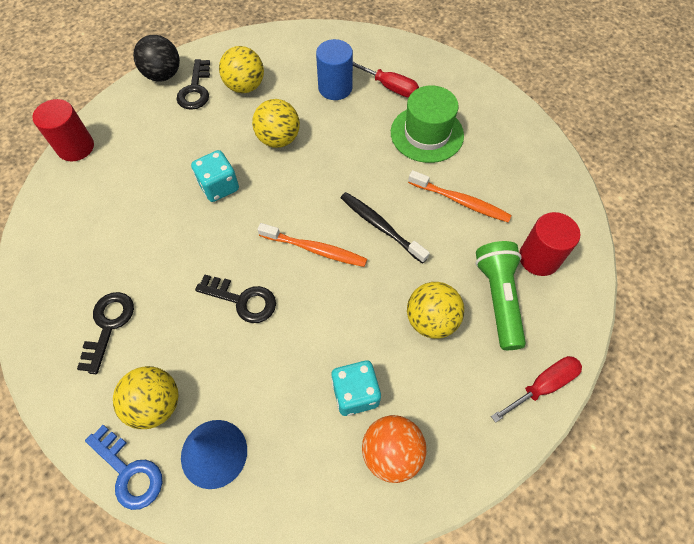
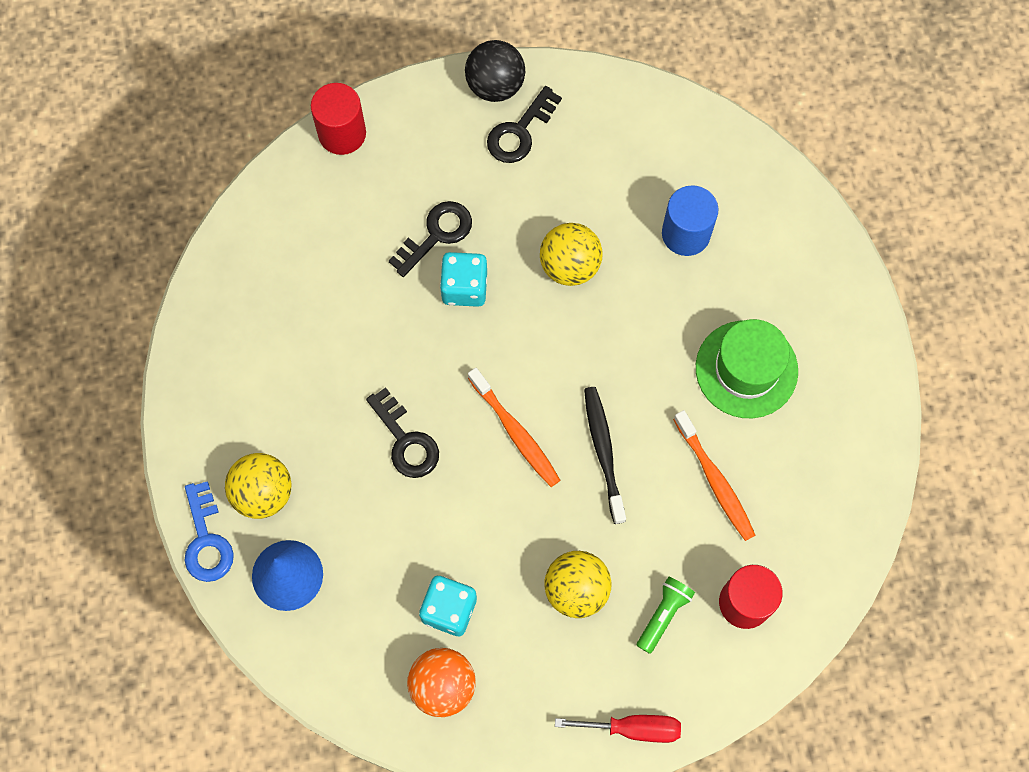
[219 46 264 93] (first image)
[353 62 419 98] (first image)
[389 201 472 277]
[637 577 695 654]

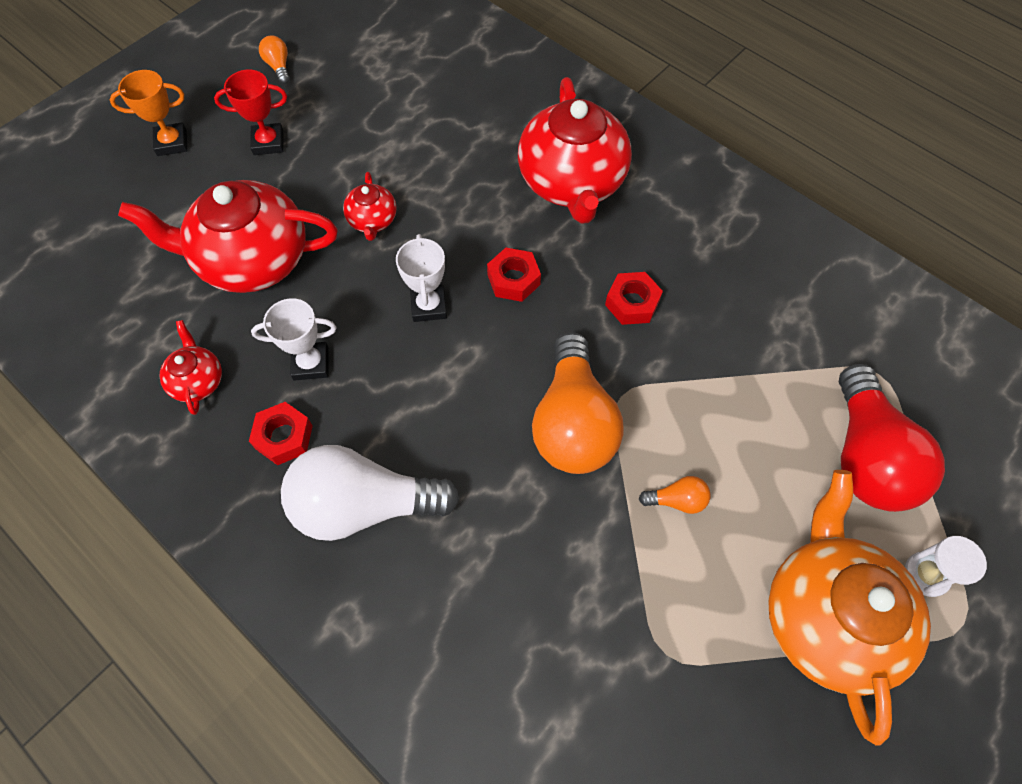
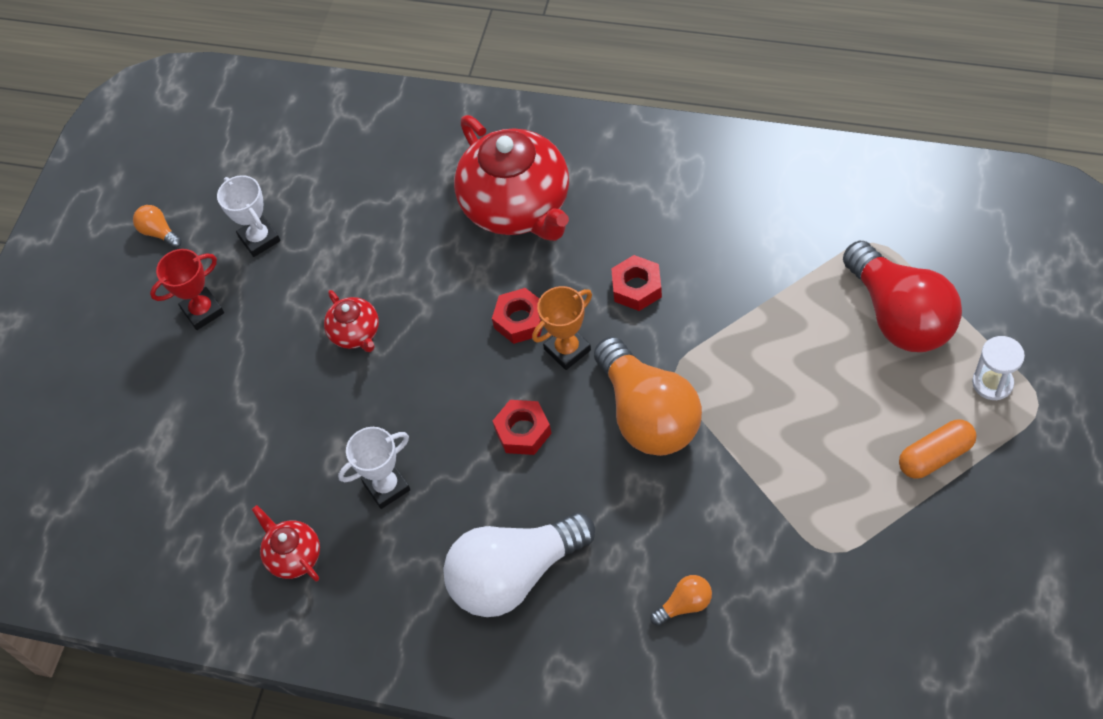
[118 180 338 293] (first image)
[532 286 592 370]
[493 400 552 455]
[217 175 280 257]
[650 575 712 626]
[899 419 977 479]

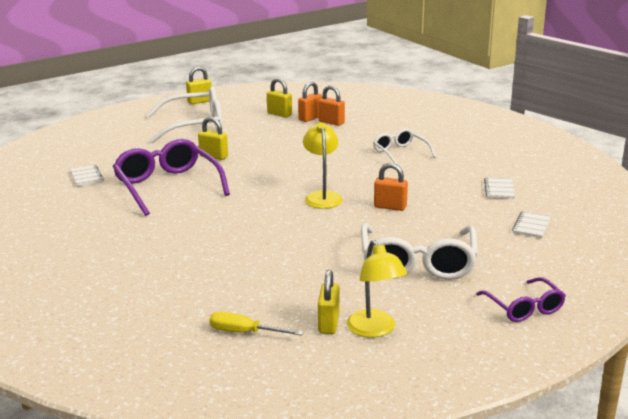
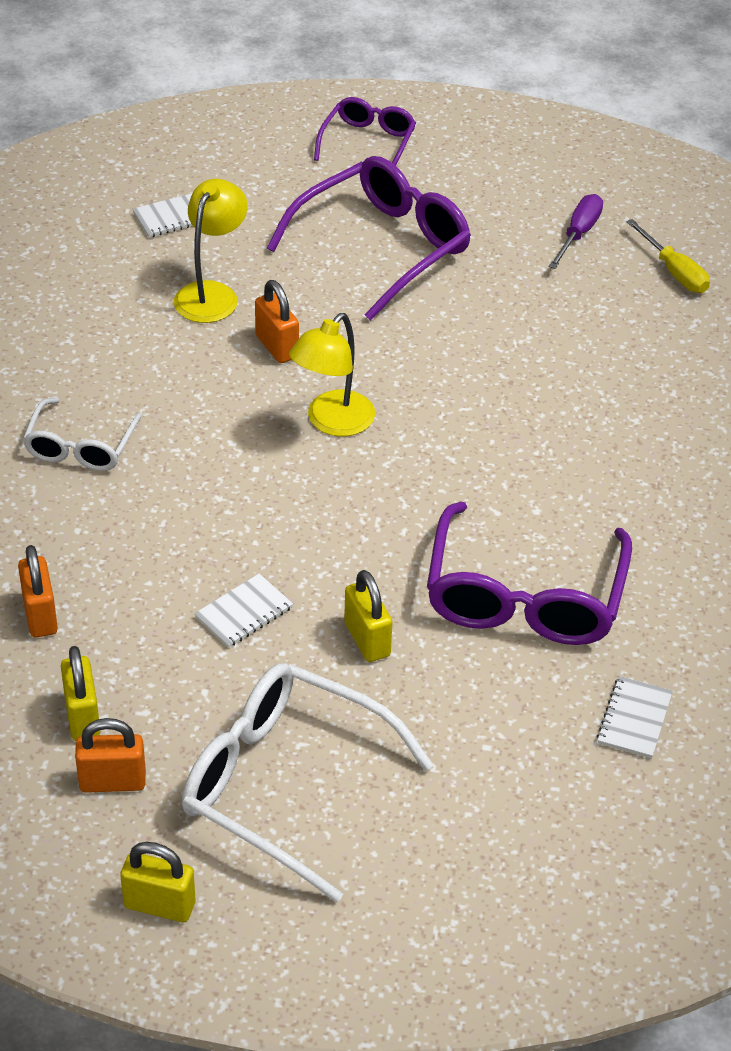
[75 718 146 793]
[174 179 248 323]
[194 573 293 648]
[549 194 603 269]
[267 156 471 321]

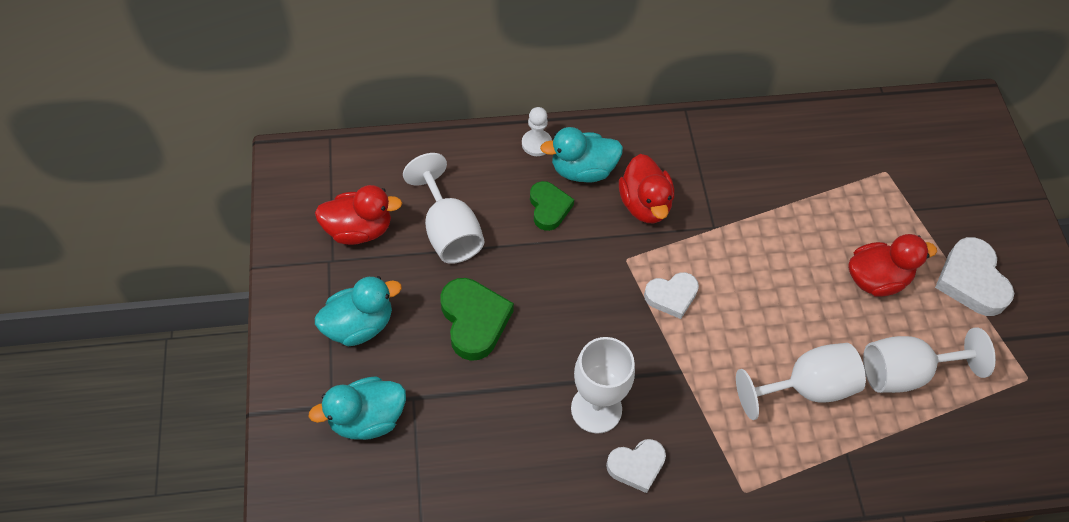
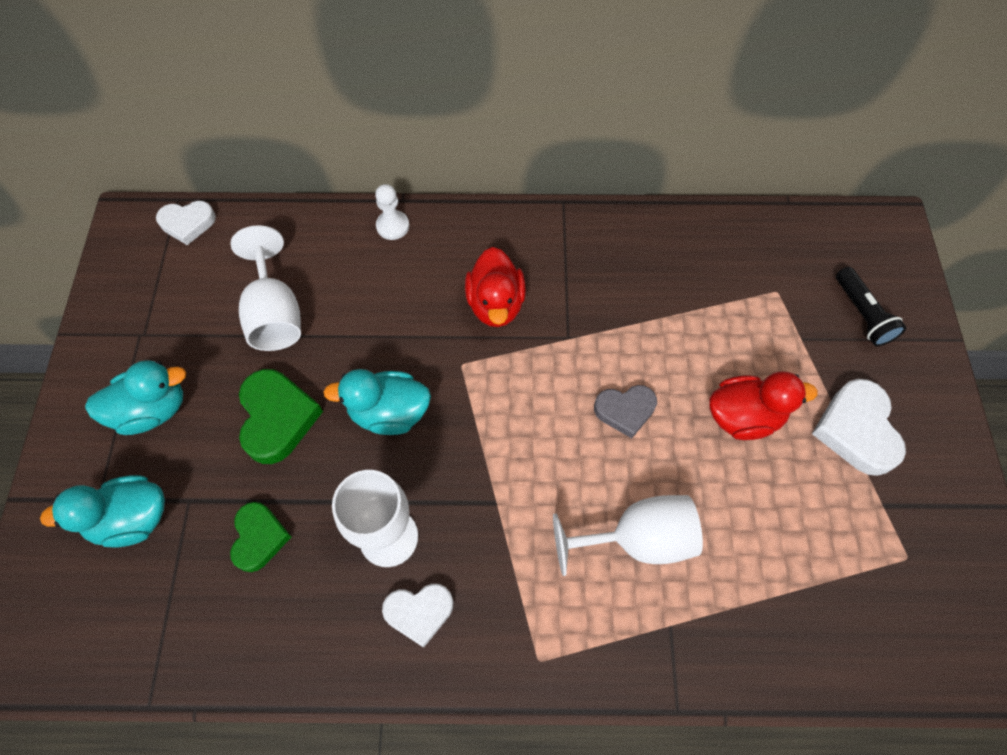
[315 185 402 245] (first image)
[863 327 996 393] (first image)
[594 385 657 438]
[836 267 906 346]
[230 502 291 572]
[323 369 431 435]
[156 201 216 245]

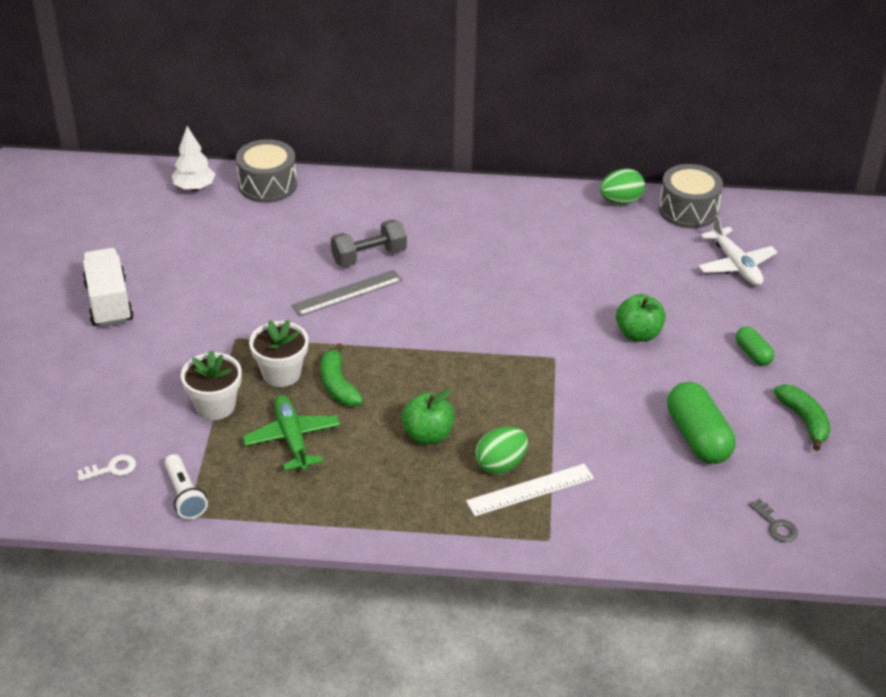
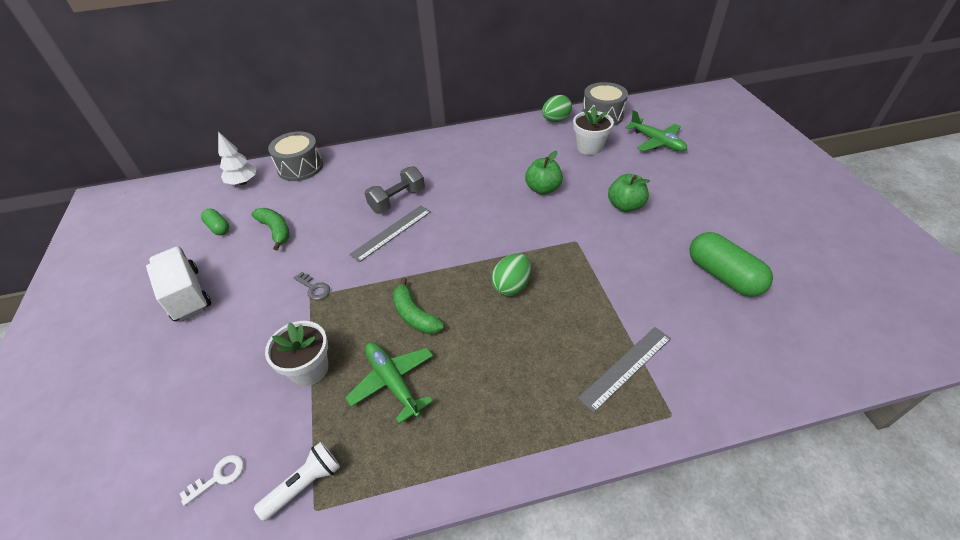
[573 107 614 155]
[525 151 563 195]
[491 253 531 296]
[201 209 229 235]
[294 272 330 300]
[251 208 290 250]
[578 327 671 412]
[625 110 687 152]
[254 442 340 521]

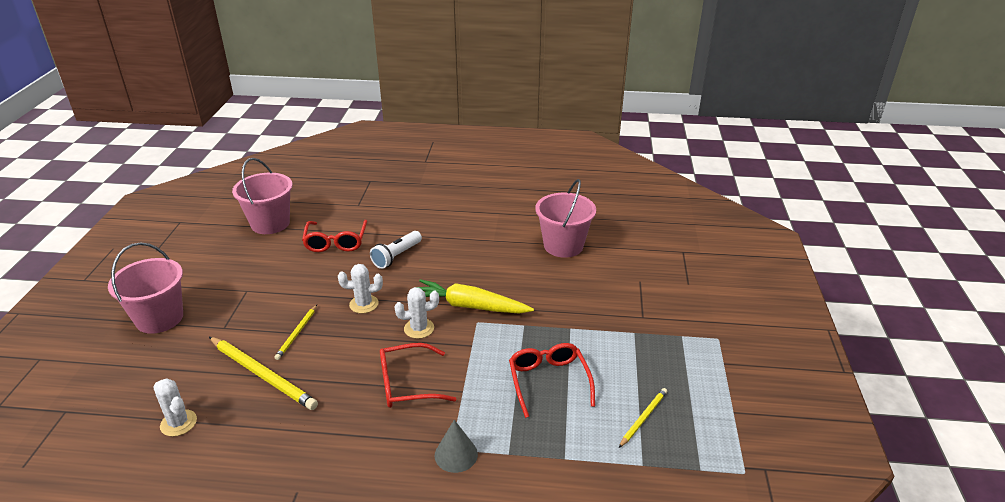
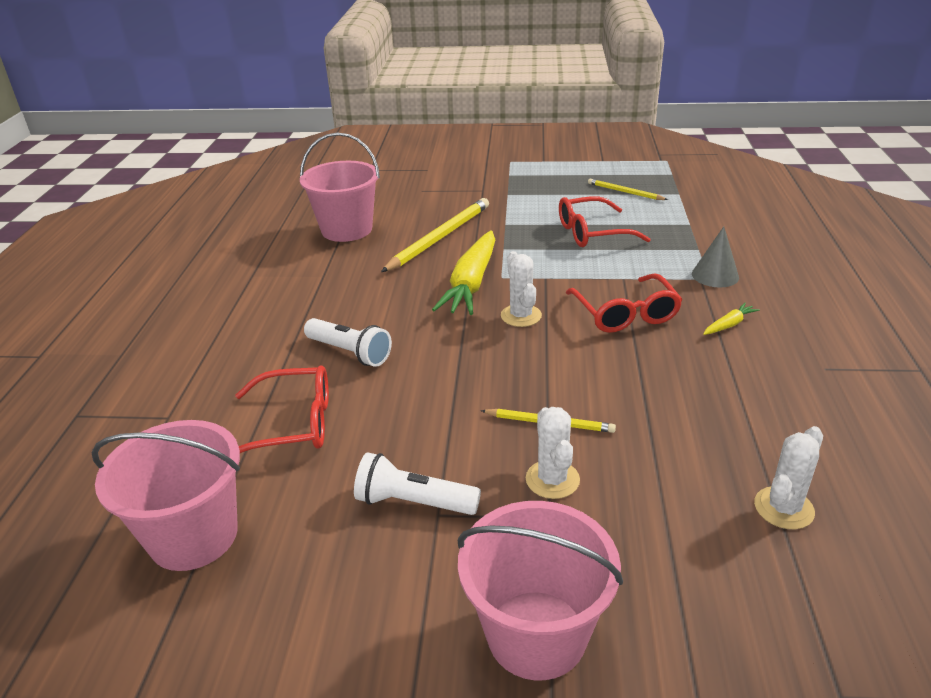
[354 452 481 515]
[703 303 760 335]
[381 198 489 272]
[526 407 580 499]

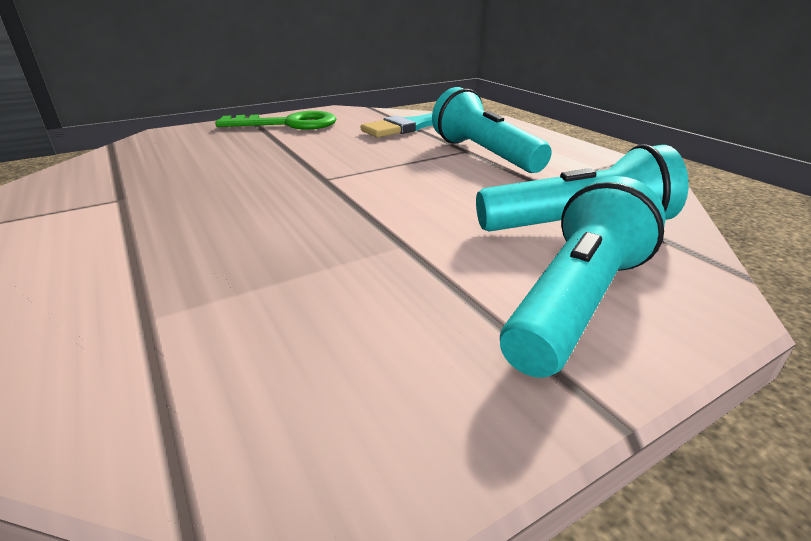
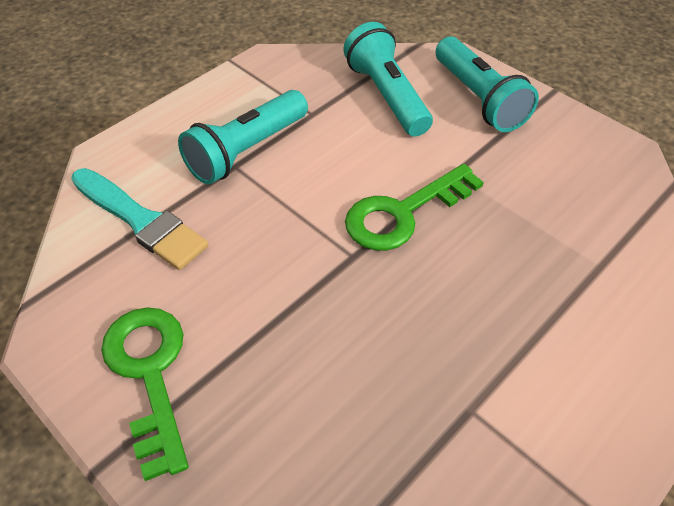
[345 164 484 251]
[436 37 539 132]

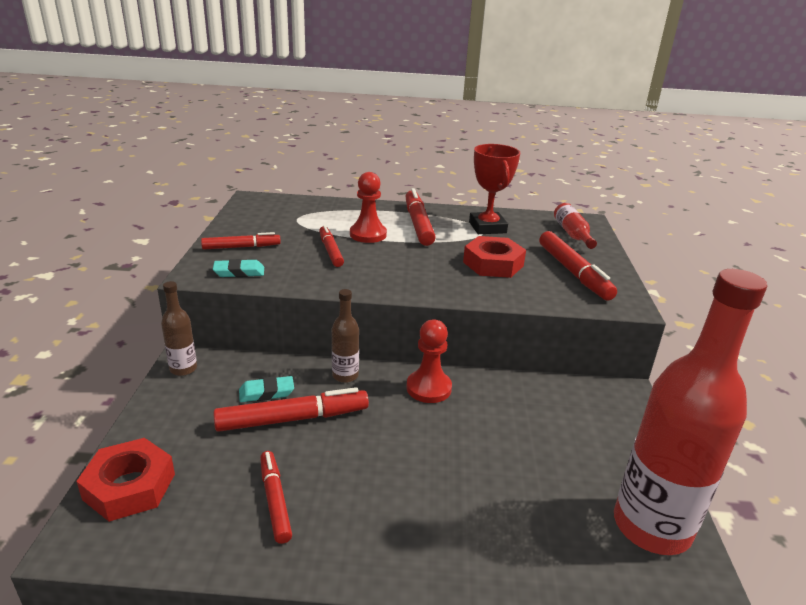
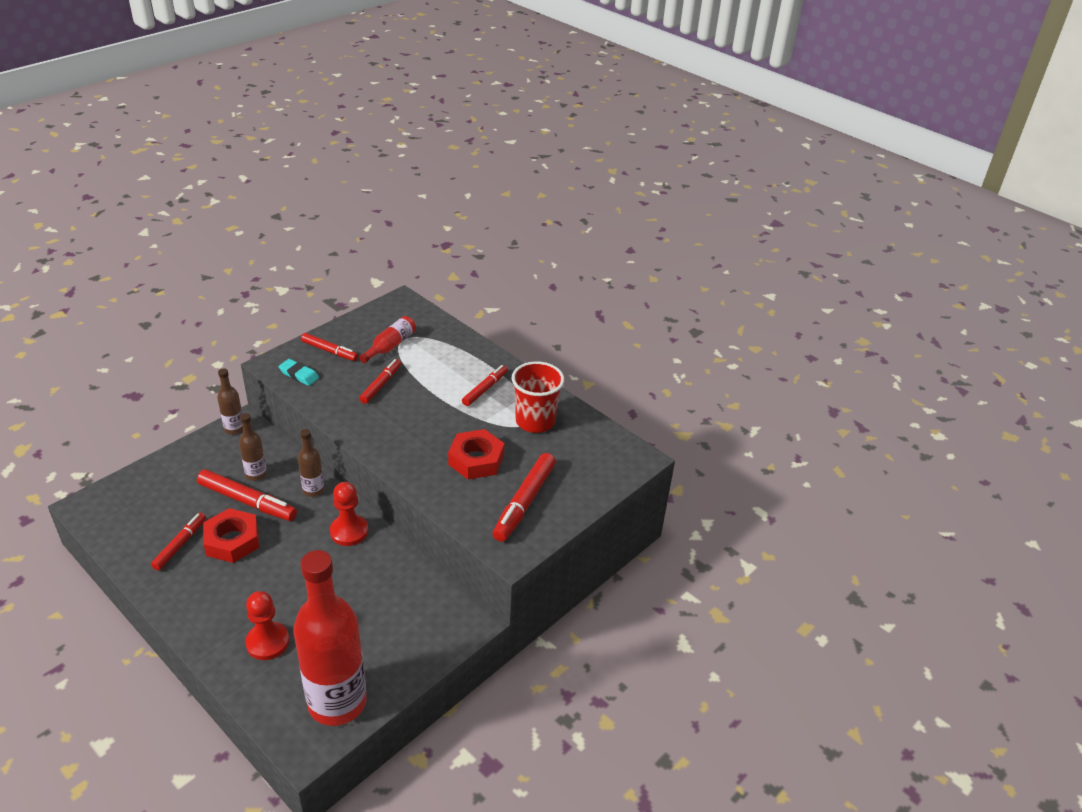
[203 508 259 563]
[245 591 289 660]
[359 316 416 363]
[239 413 267 481]
[512 361 564 433]
[462 365 508 406]

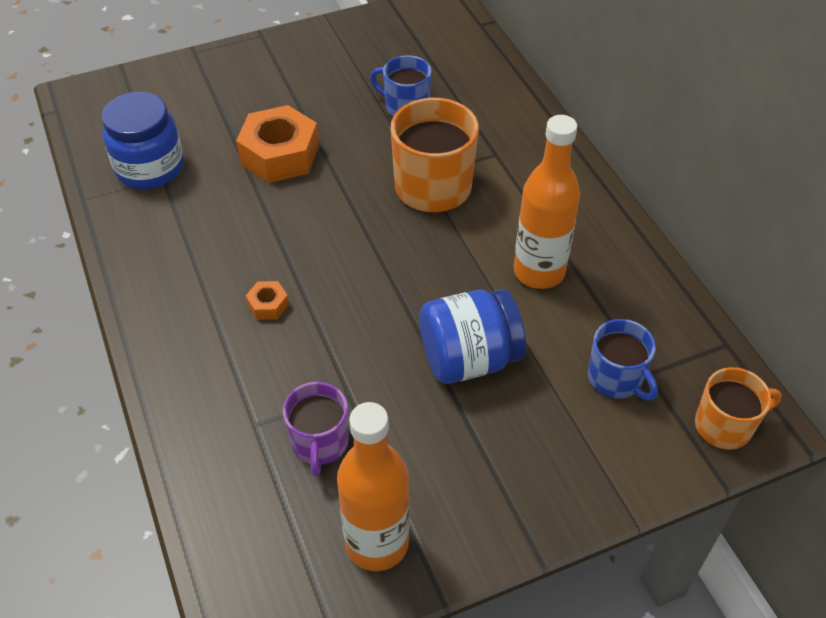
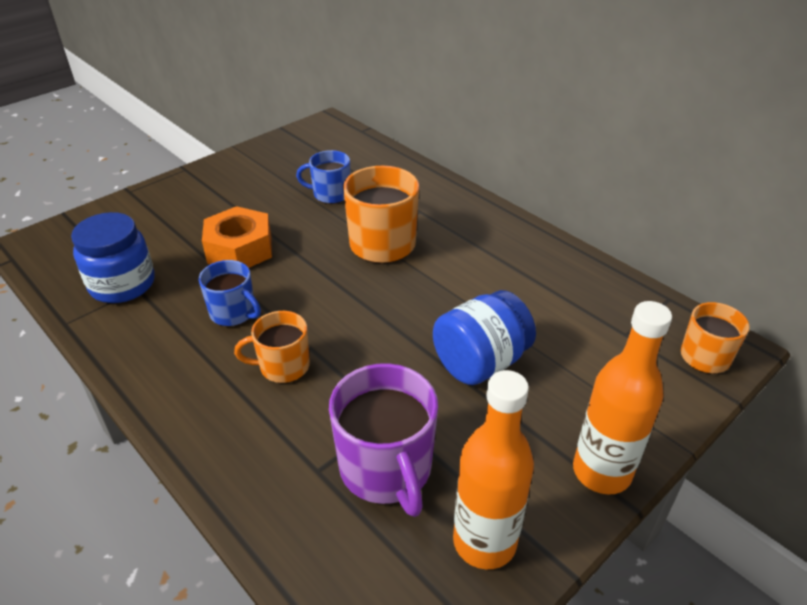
[573 301 672 495]
[199 260 261 326]
[234 311 310 383]
[329 363 438 517]

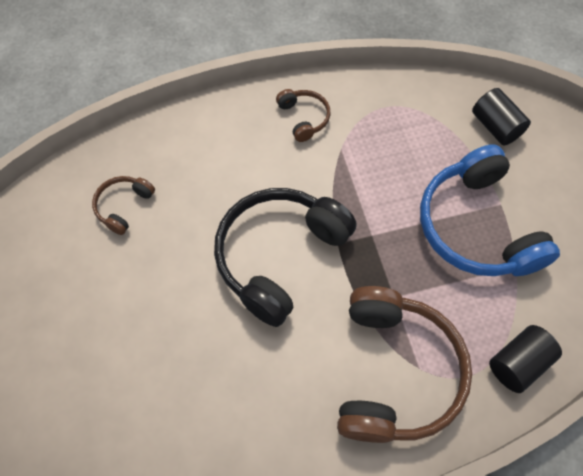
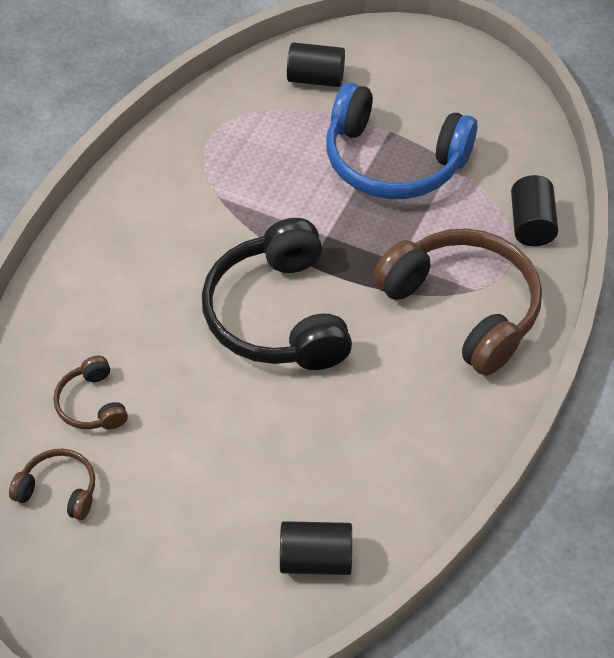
[280 521 352 575]
[9 448 95 520]

